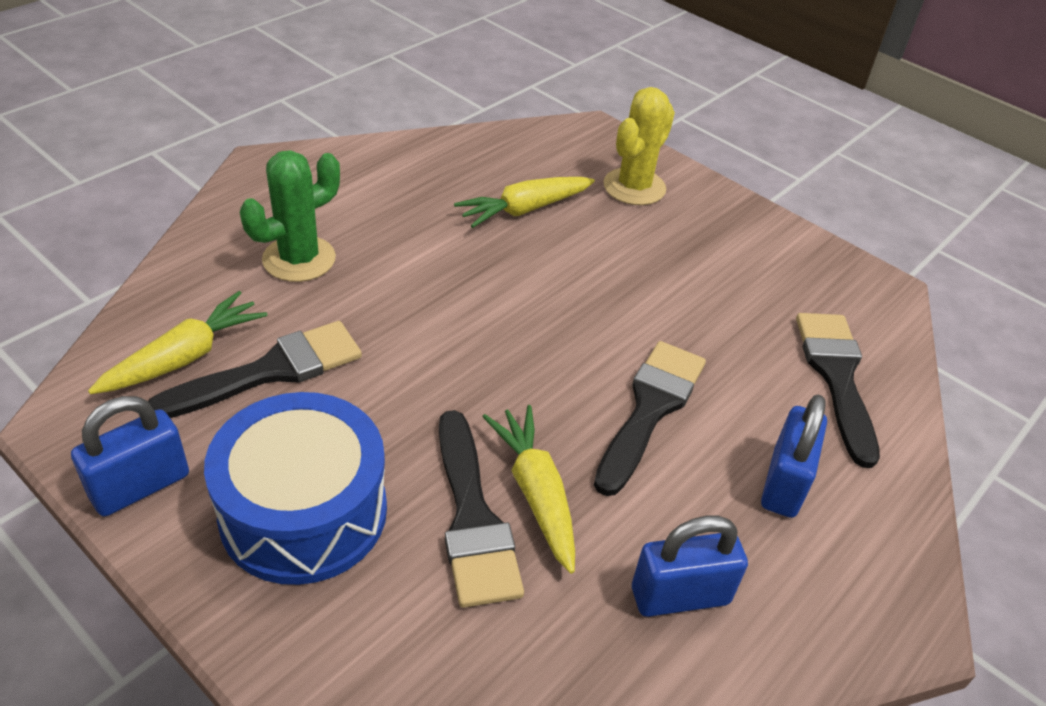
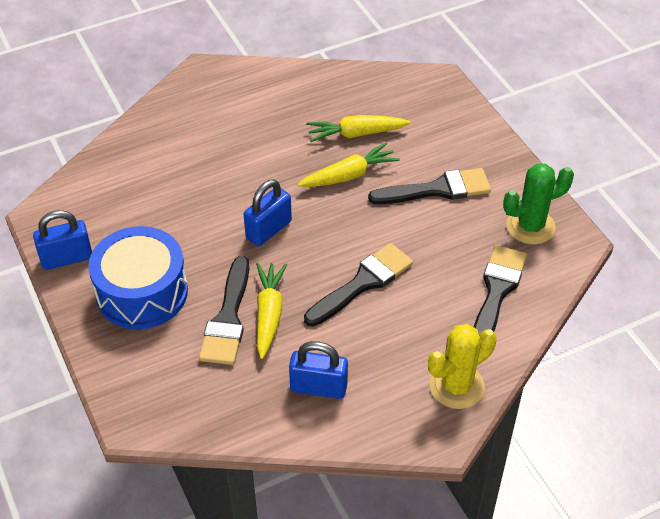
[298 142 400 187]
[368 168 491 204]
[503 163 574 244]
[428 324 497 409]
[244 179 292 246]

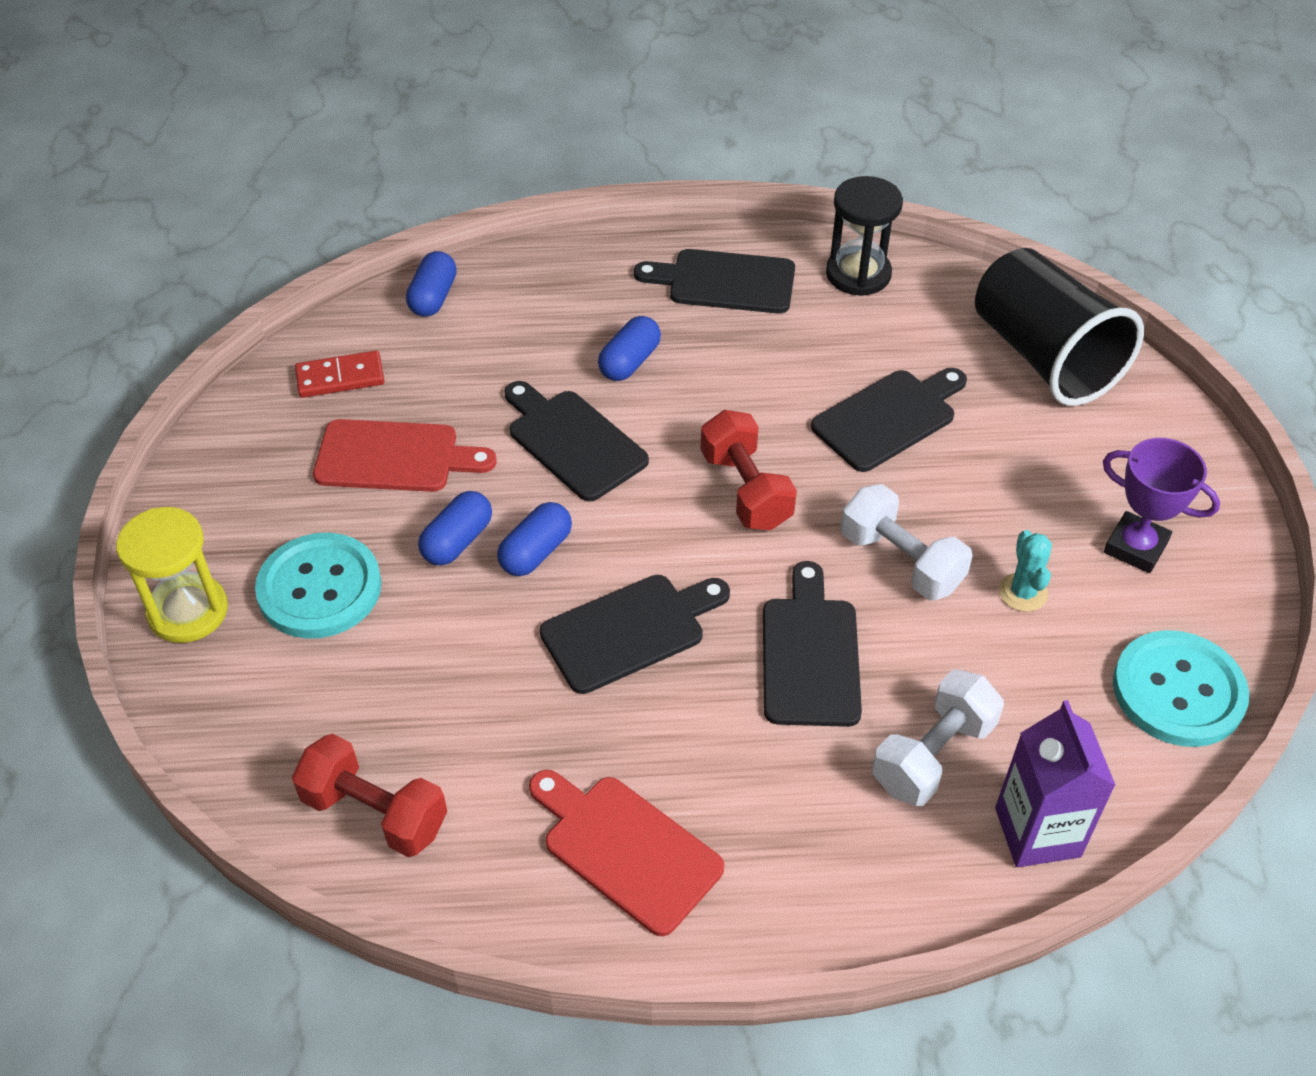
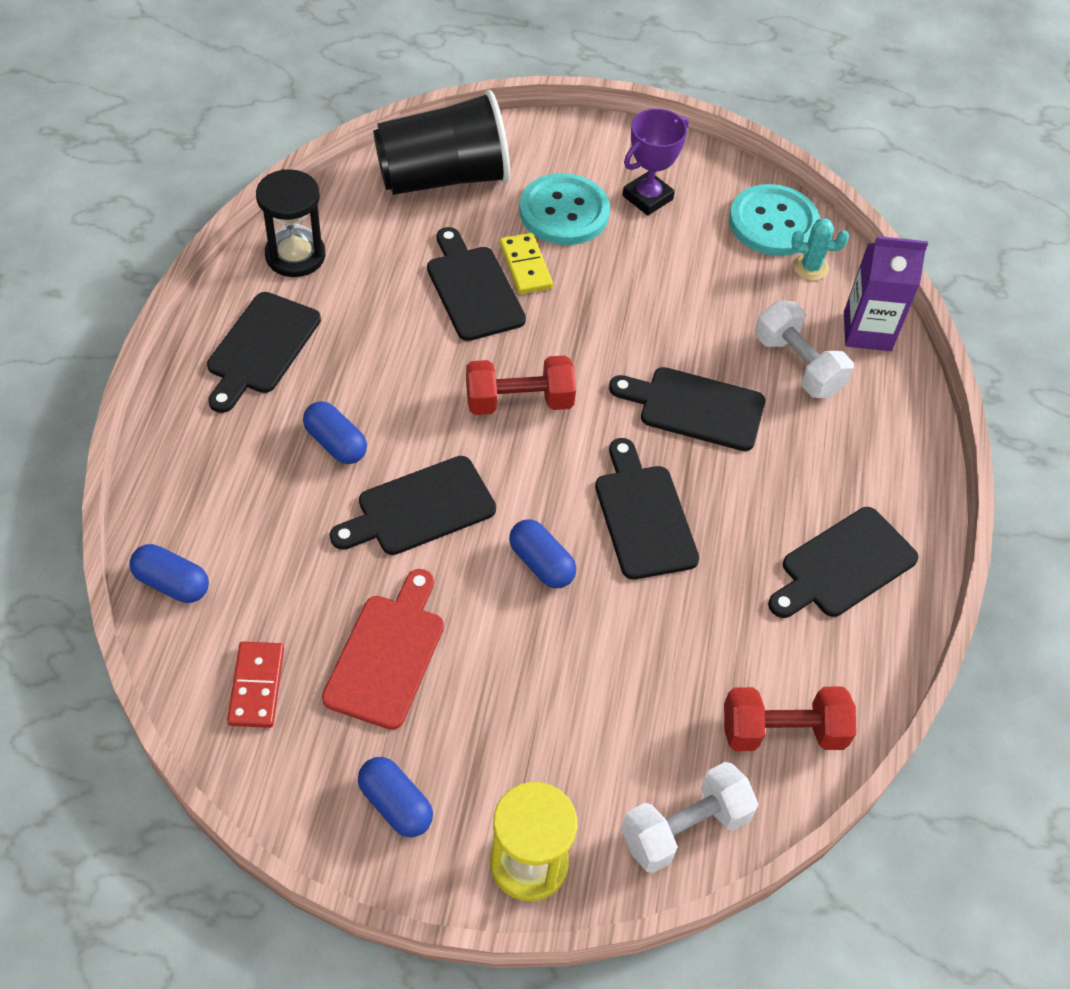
[499 233 553 294]
[519 173 610 245]
[358 757 433 837]
[621 762 758 873]
[791 218 849 281]
[768 507 919 618]
[724 687 856 751]

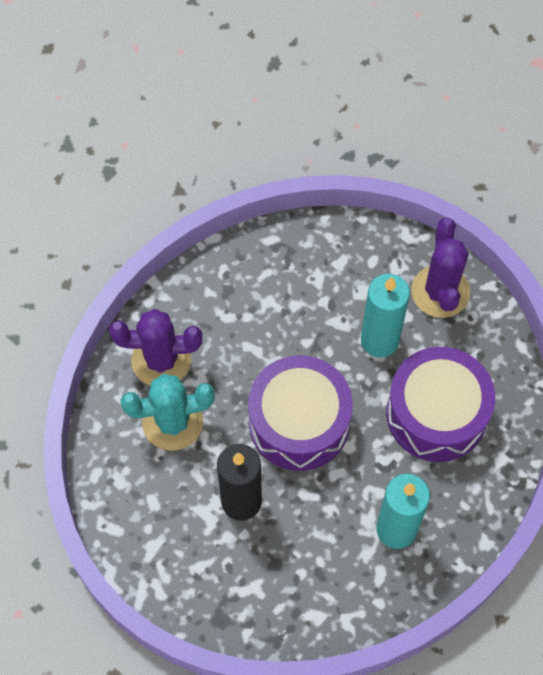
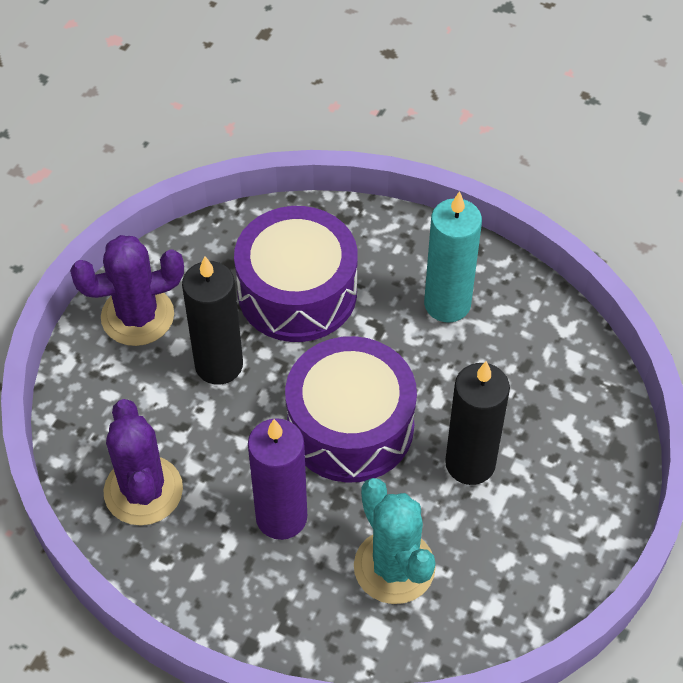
[248 418 307 540]
[104 399 183 525]
[182 256 243 385]

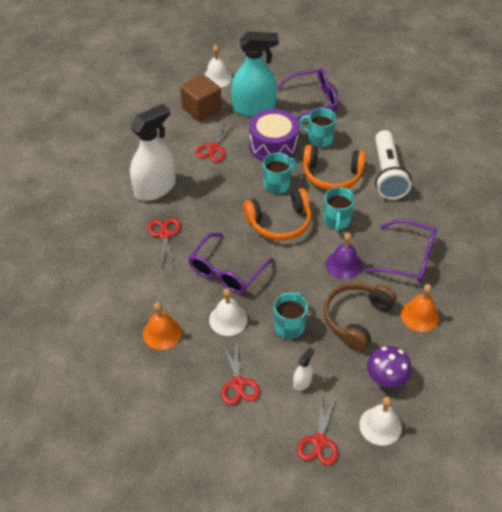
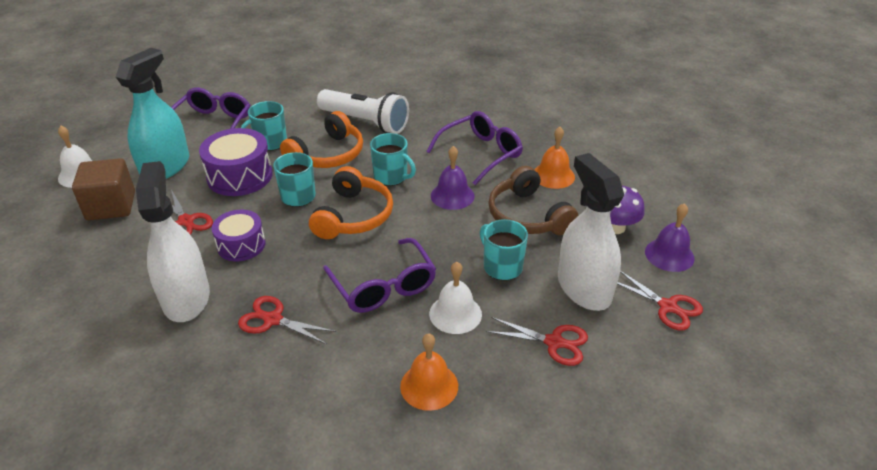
[212 210 265 261]
[645 203 695 272]
[558 153 624 311]

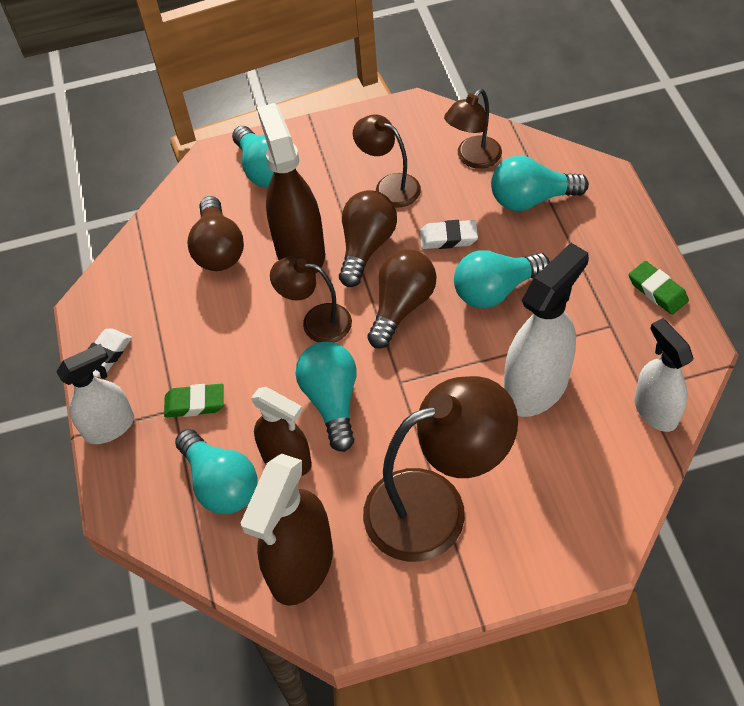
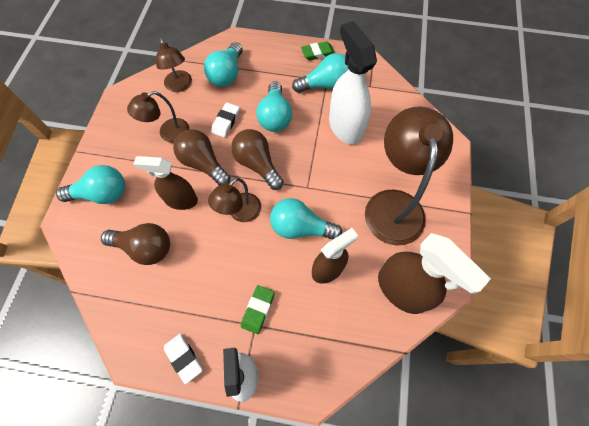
[634 318 693 432] (first image)
[292 53 348 93]
[133 156 198 210]

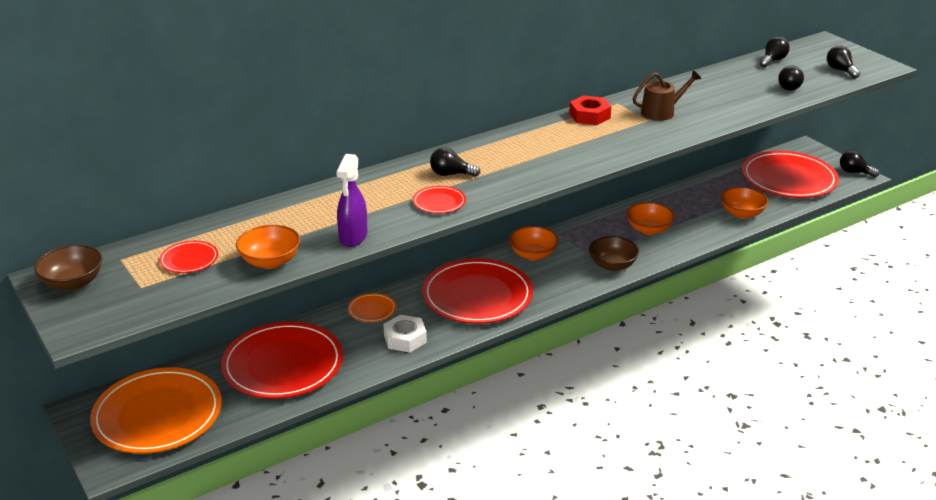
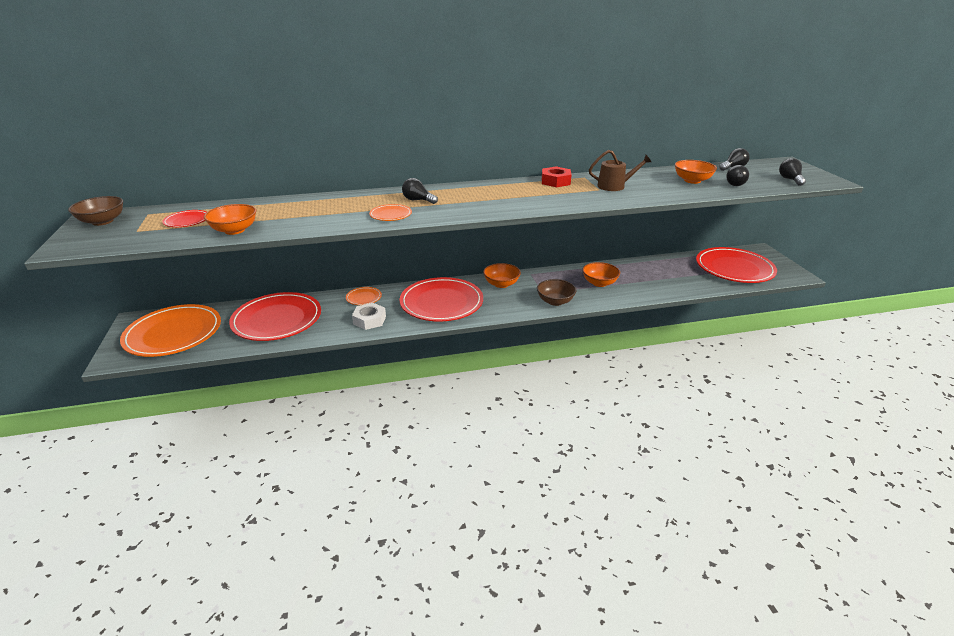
[336 154 368 247] (first image)
[840 150 879 177] (first image)
[675 160 717 184]
[369 204 412 221]

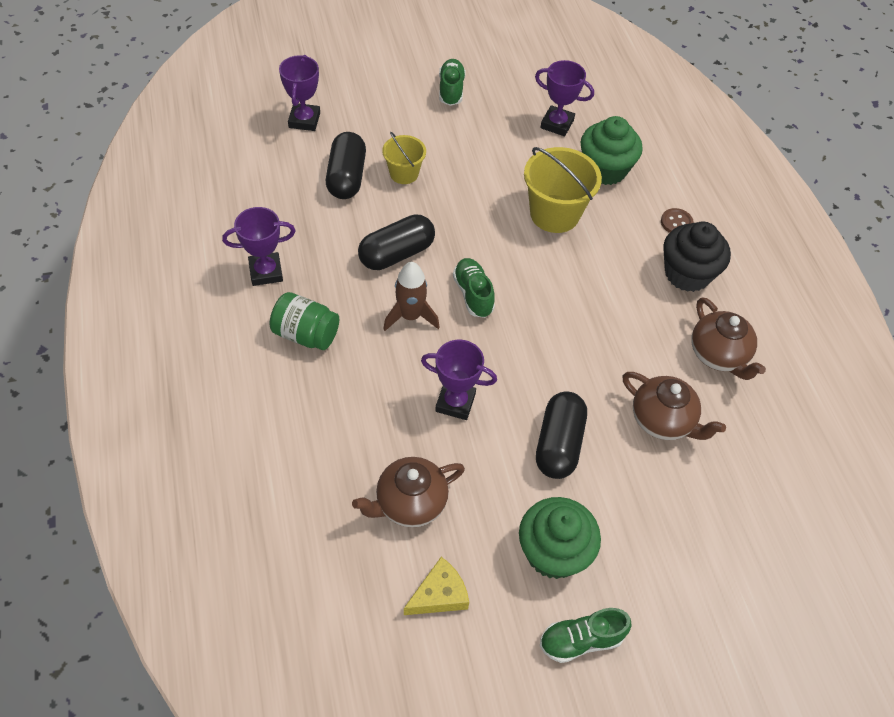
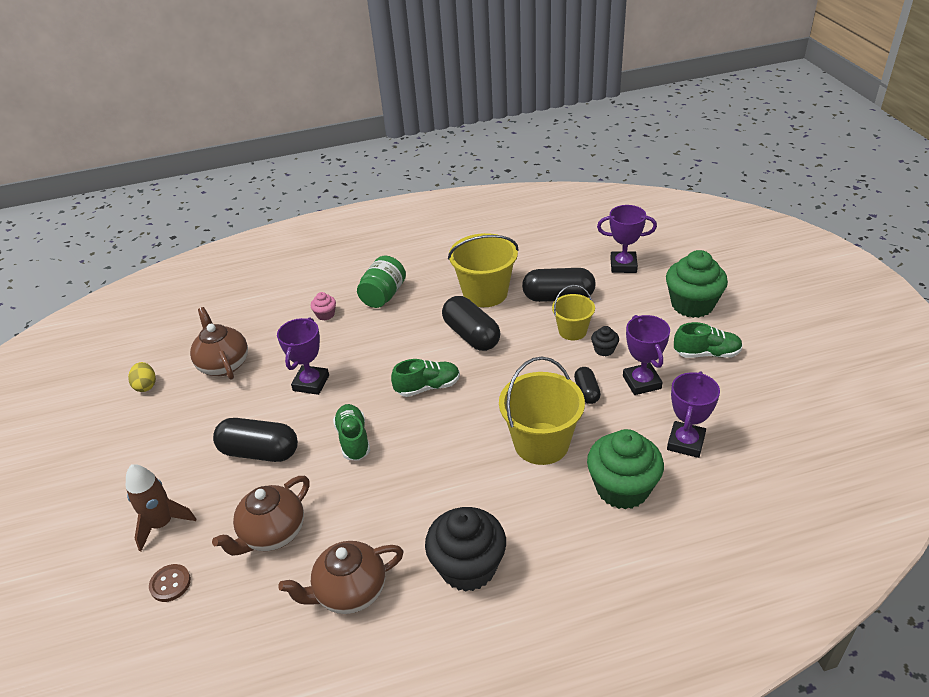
[311 292 336 321]
[448 233 519 307]
[574 367 601 404]
[591 326 619 356]
[623 315 670 395]
[126 464 196 551]
[666 250 728 318]
[333 404 370 461]
[149 564 191 602]
[128 362 156 392]

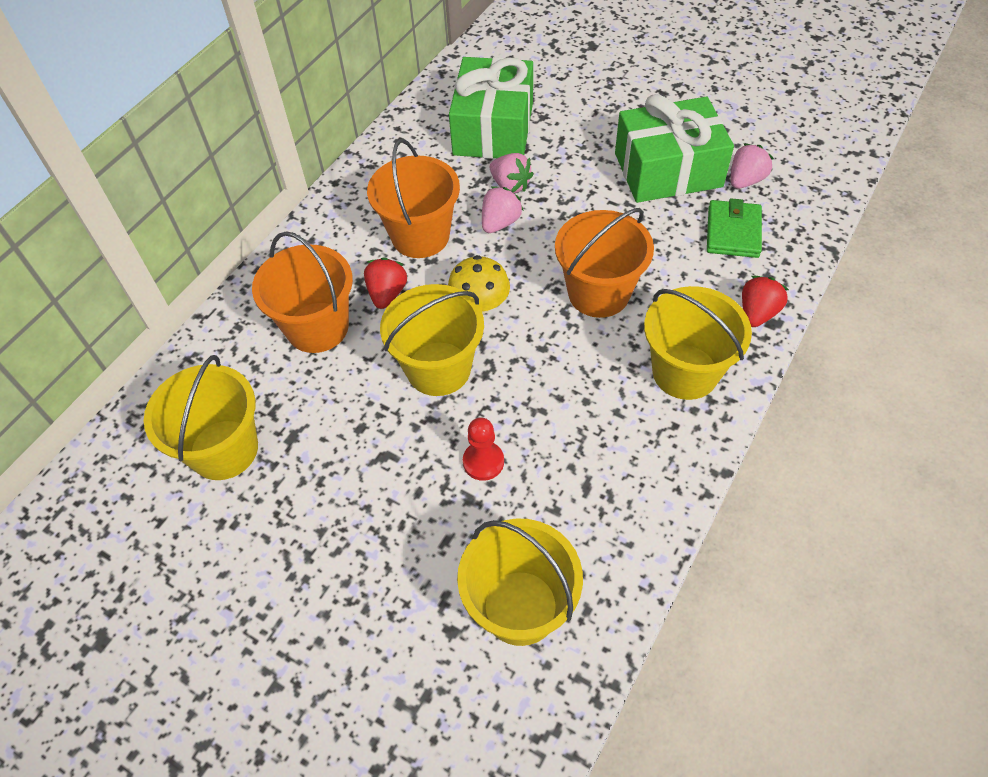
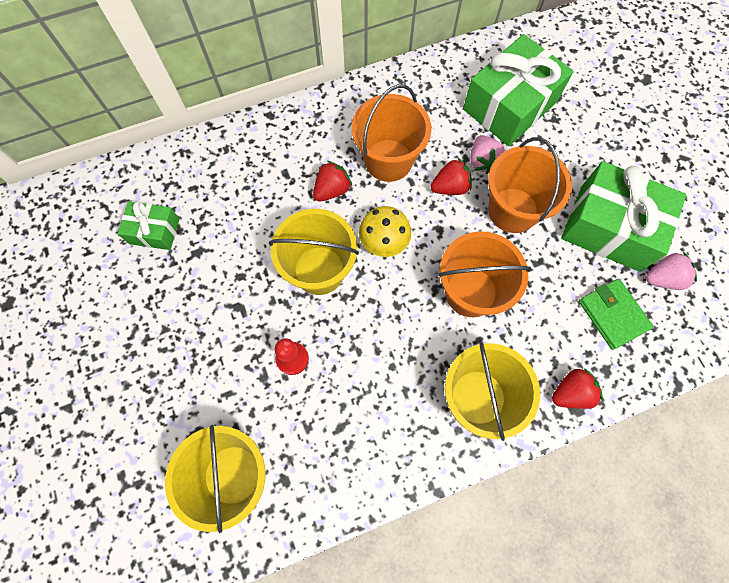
[488 137 572 233]
[118 201 180 250]
[430 158 472 195]
[579 279 654 350]

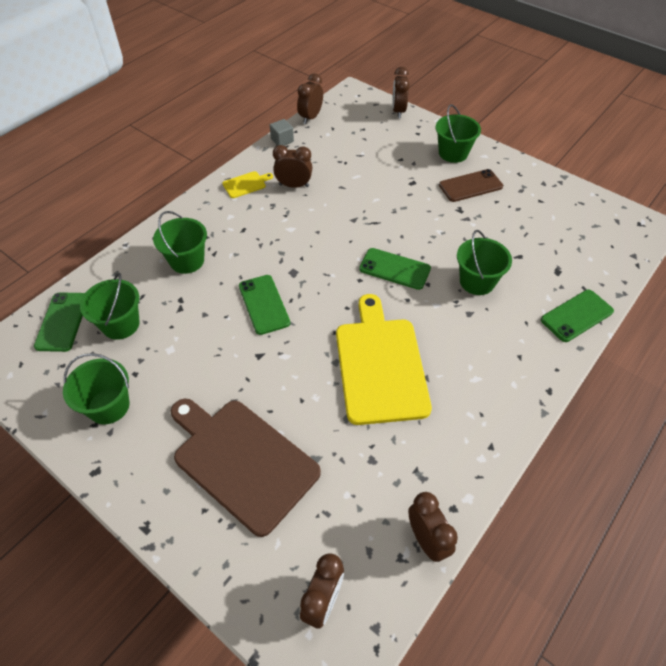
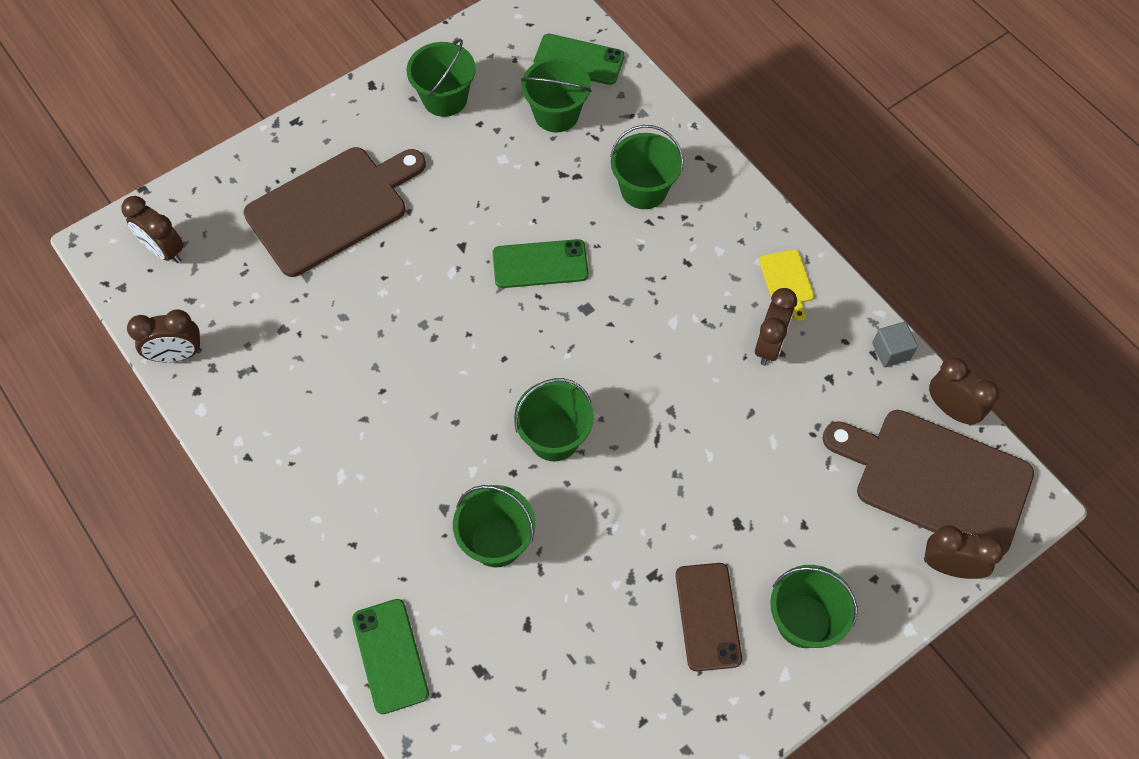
[336 294 432 425] (first image)
[822 410 1034 555]
[514 378 594 461]

